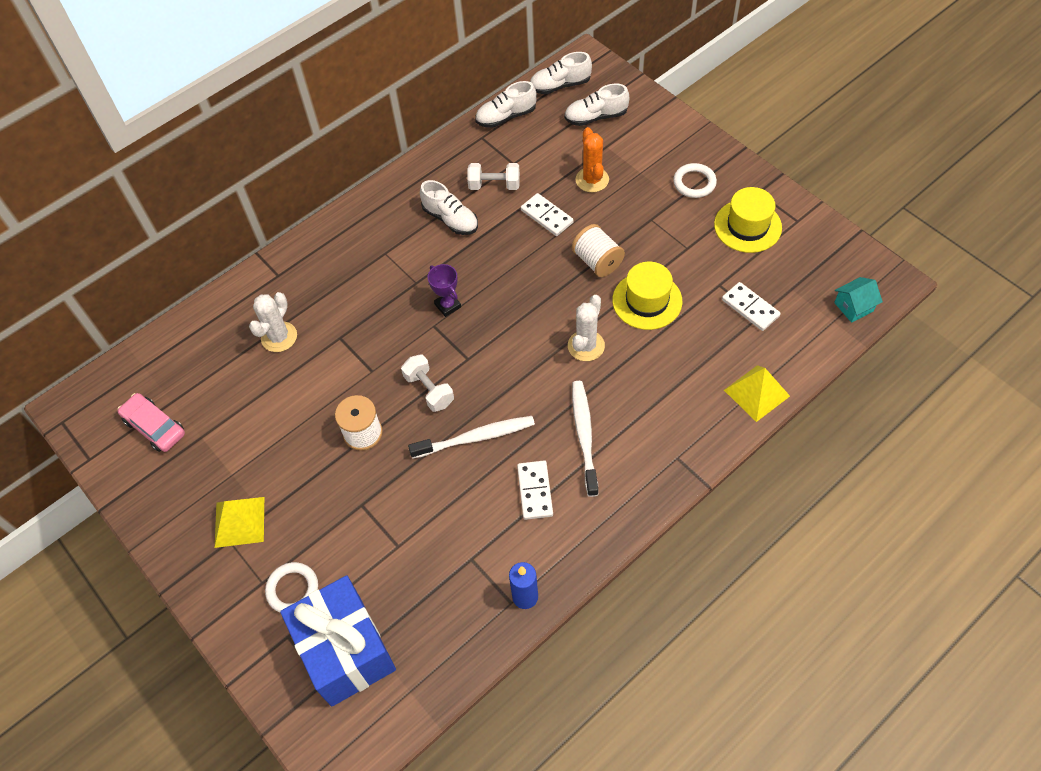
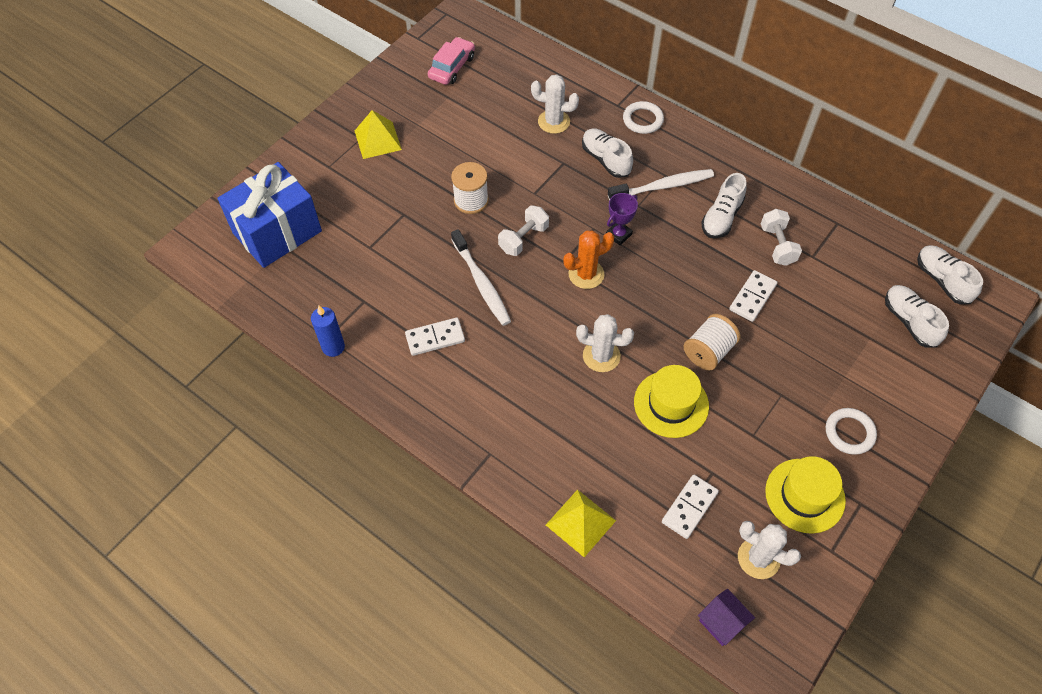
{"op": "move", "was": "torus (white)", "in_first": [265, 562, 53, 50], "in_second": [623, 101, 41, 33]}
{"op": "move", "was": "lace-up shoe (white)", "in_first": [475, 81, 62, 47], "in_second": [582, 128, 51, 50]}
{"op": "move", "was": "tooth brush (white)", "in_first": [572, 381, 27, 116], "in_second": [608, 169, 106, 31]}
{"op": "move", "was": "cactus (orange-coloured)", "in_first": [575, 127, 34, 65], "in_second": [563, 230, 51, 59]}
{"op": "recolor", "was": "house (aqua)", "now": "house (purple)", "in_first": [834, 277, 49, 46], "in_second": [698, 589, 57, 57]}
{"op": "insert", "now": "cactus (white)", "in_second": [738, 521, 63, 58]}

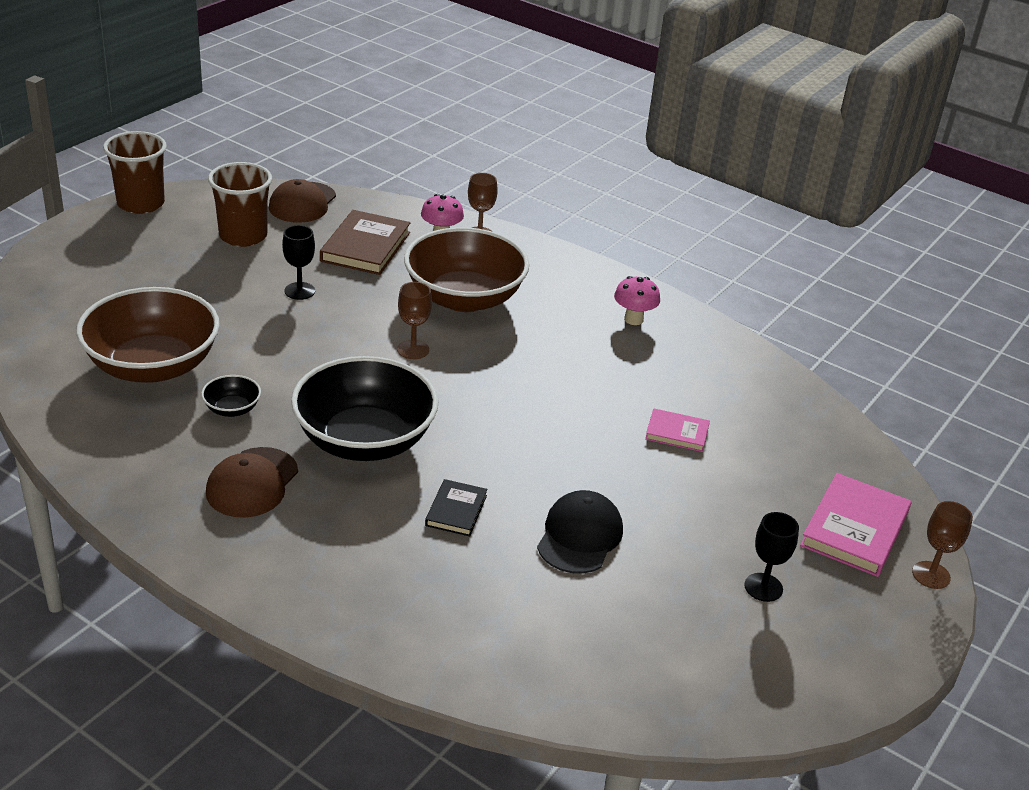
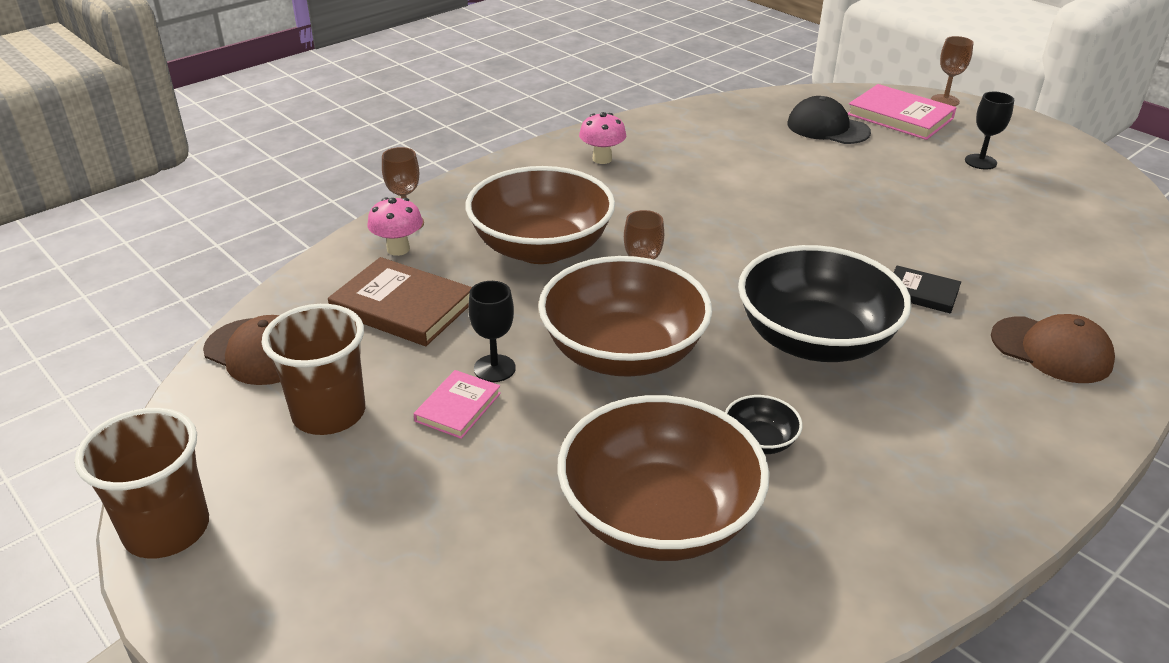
{"op": "move", "was": "cap (dark brown)", "in_first": [206, 447, 92, 71], "in_second": [991, 314, 124, 69]}
{"op": "move", "was": "cap (ebony)", "in_first": [537, 490, 86, 84], "in_second": [787, 96, 84, 48]}
{"op": "move", "was": "hardback (pink)", "in_first": [645, 408, 65, 44], "in_second": [414, 370, 87, 69]}
{"op": "insert", "now": "bowl (dark brown)", "in_second": [538, 256, 174, 121]}

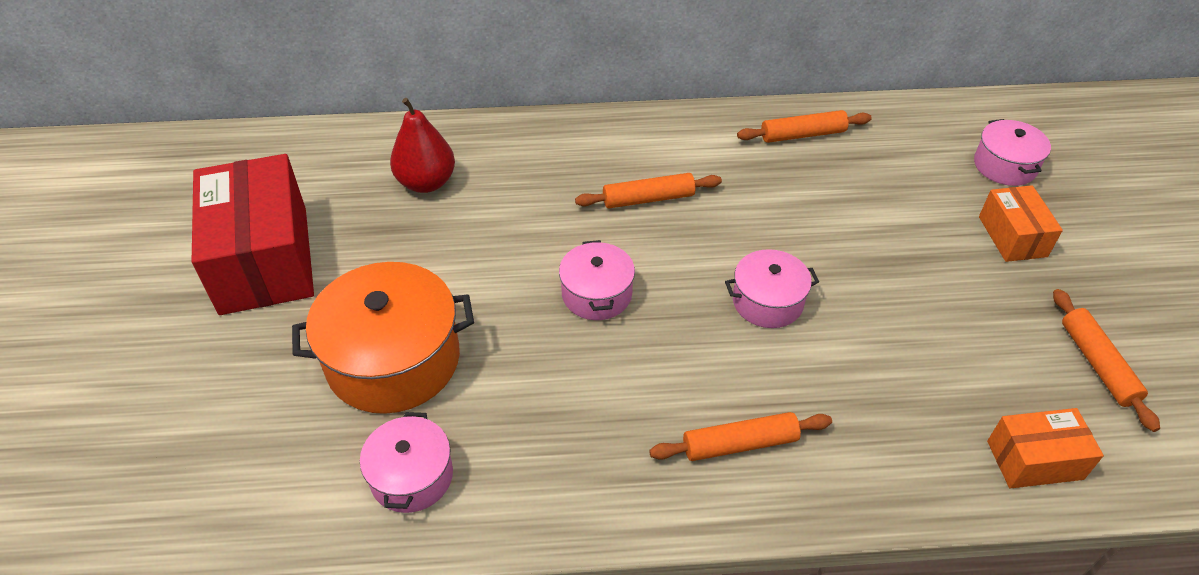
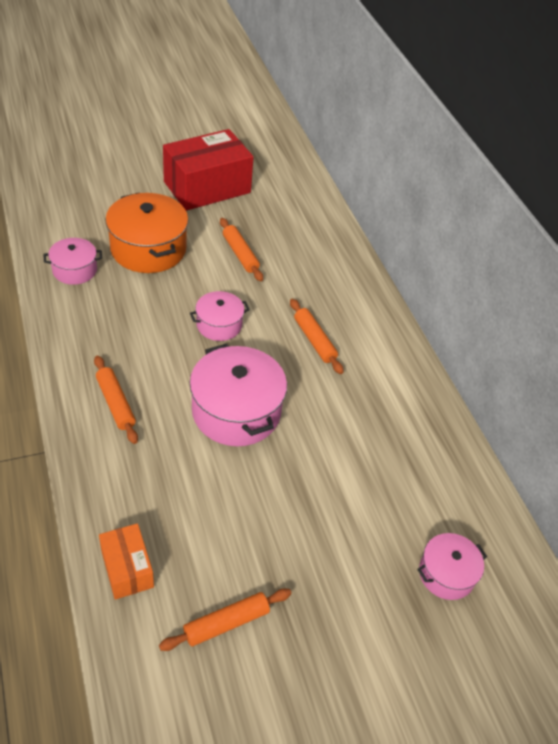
{"op": "delete", "was": "pear (red)", "in_first": [390, 98, 65, 95]}
{"op": "resize", "was": "stockpot (pink)", "in_first": [725, 249, 94, 79], "in_second": [190, 343, 97, 103], "ratio": 1.78}
{"op": "move", "was": "rolling pin (orange-coloured)", "in_first": [737, 110, 135, 33], "in_second": [220, 218, 43, 63]}
{"op": "delete", "was": "parcel (orange-coloured)", "in_first": [979, 185, 84, 77]}

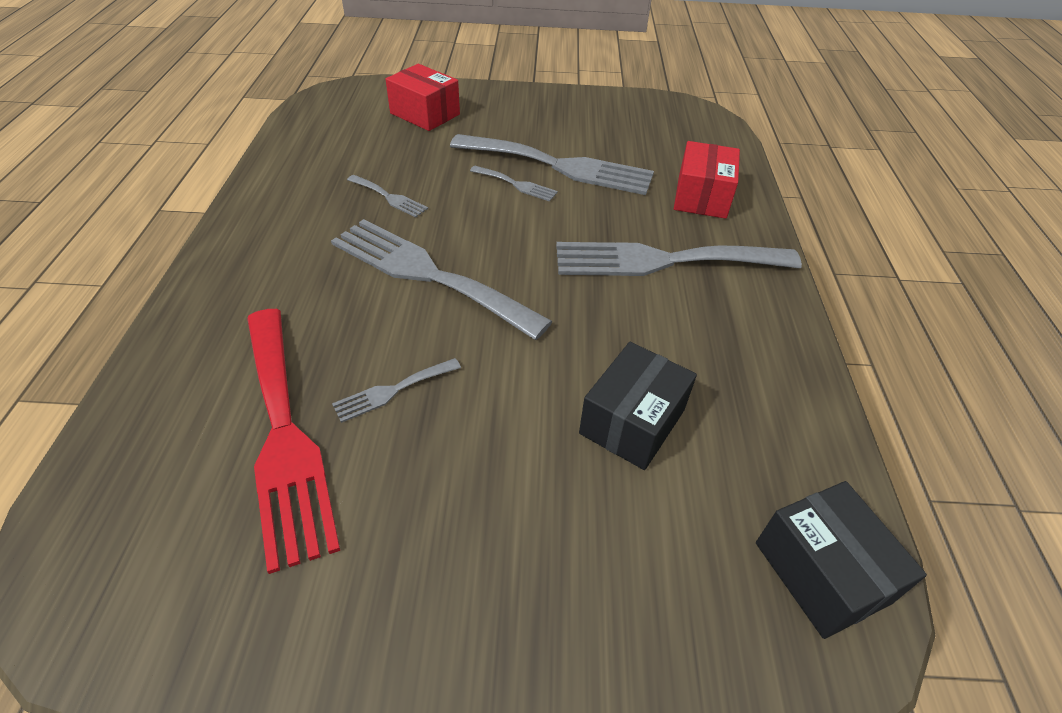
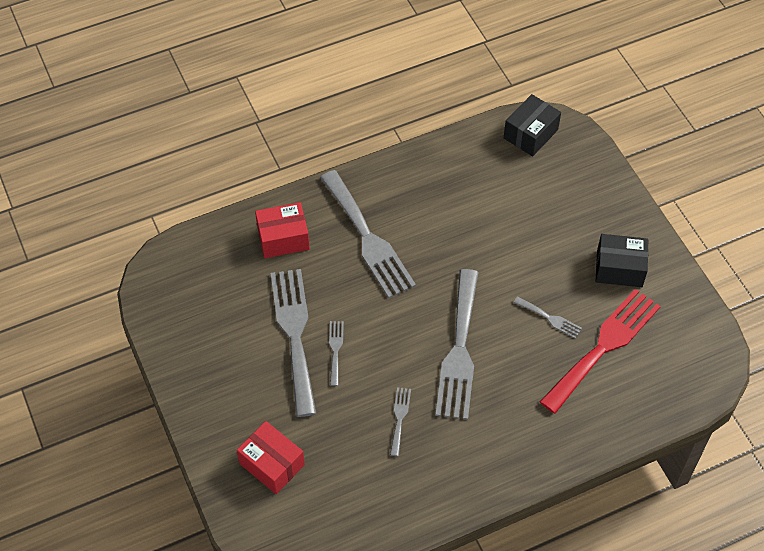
{"op": "rotate", "was": "parcel (red)", "in_first": [385, 64, 75, 67], "in_second": [237, 421, 68, 73], "clockwise": -60}
{"op": "move", "was": "parcel (ebony)", "in_first": [579, 342, 118, 128], "in_second": [596, 234, 52, 53]}

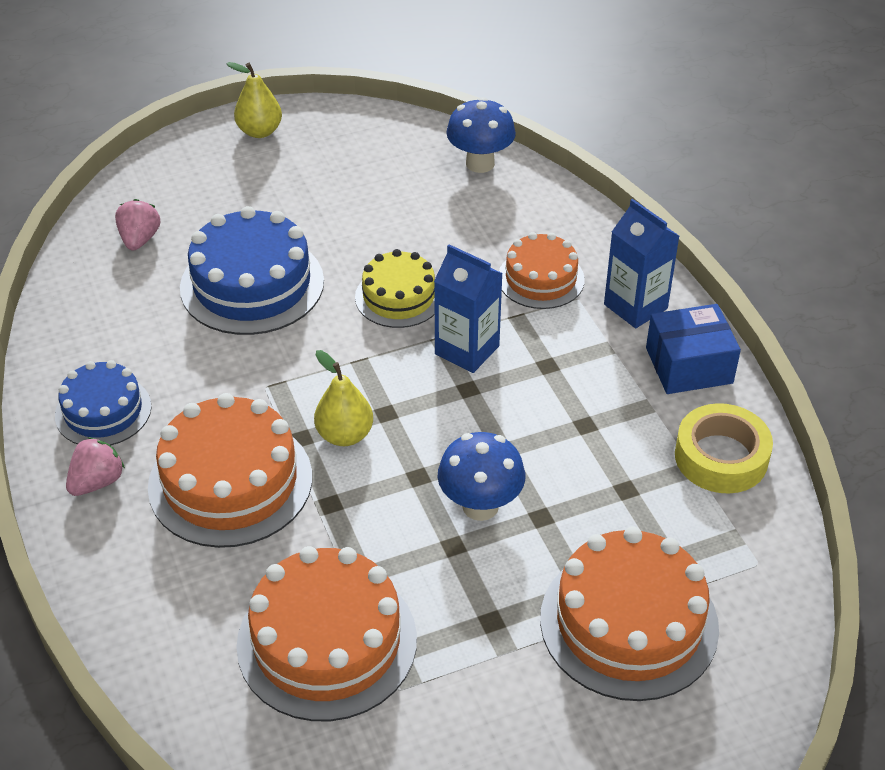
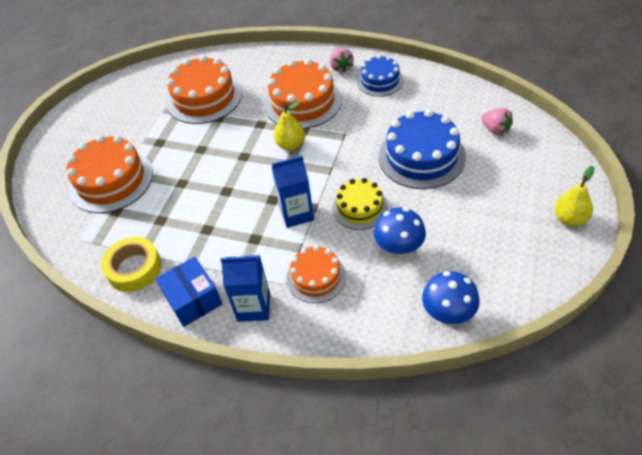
{"op": "move", "was": "fungus (cobalt)", "in_first": [438, 432, 87, 89], "in_second": [374, 207, 52, 52]}
{"op": "rotate", "was": "parcel (cobalt)", "in_first": [646, 304, 95, 90], "in_second": [156, 257, 66, 70], "clockwise": -60}

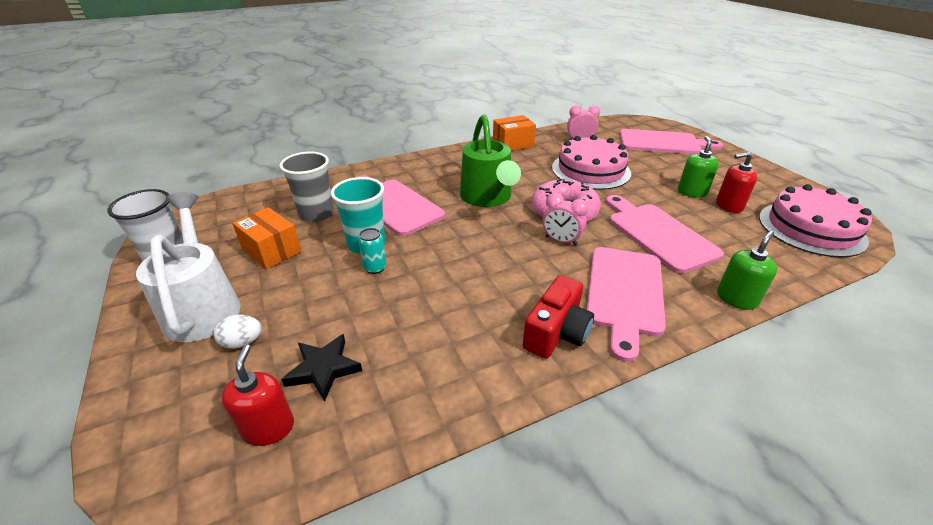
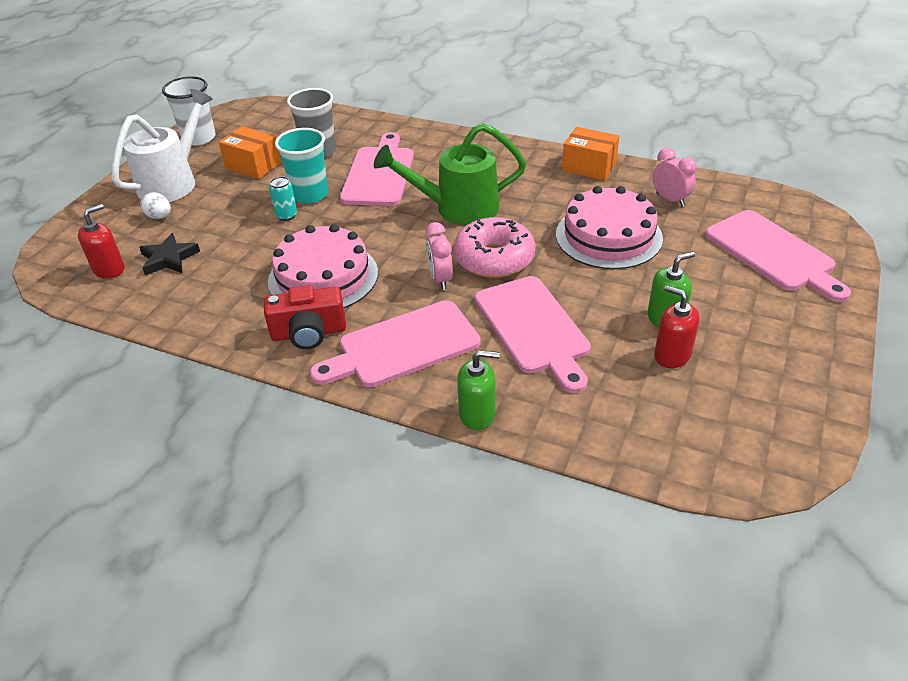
{"op": "rotate", "was": "parcel (orange-coloured)", "in_first": [232, 207, 69, 63], "in_second": [219, 126, 62, 53], "clockwise": -60}
{"op": "rotate", "was": "watering pot (emerald)", "in_first": [460, 114, 61, 93], "in_second": [374, 123, 152, 102], "clockwise": 45}
{"op": "rotate", "was": "chopping board (pink)", "in_first": [606, 195, 118, 78], "in_second": [474, 276, 117, 117], "clockwise": 135}
{"op": "move", "was": "layer cake (pink)", "in_first": [759, 184, 113, 74], "in_second": [268, 224, 110, 84]}

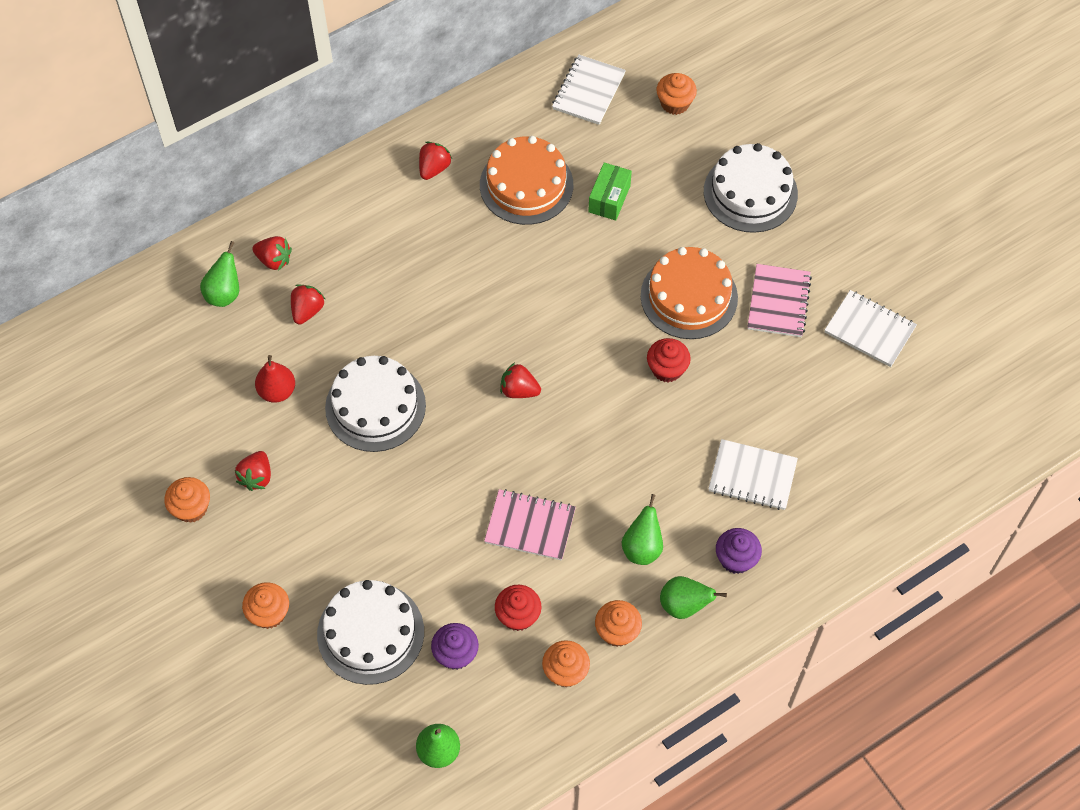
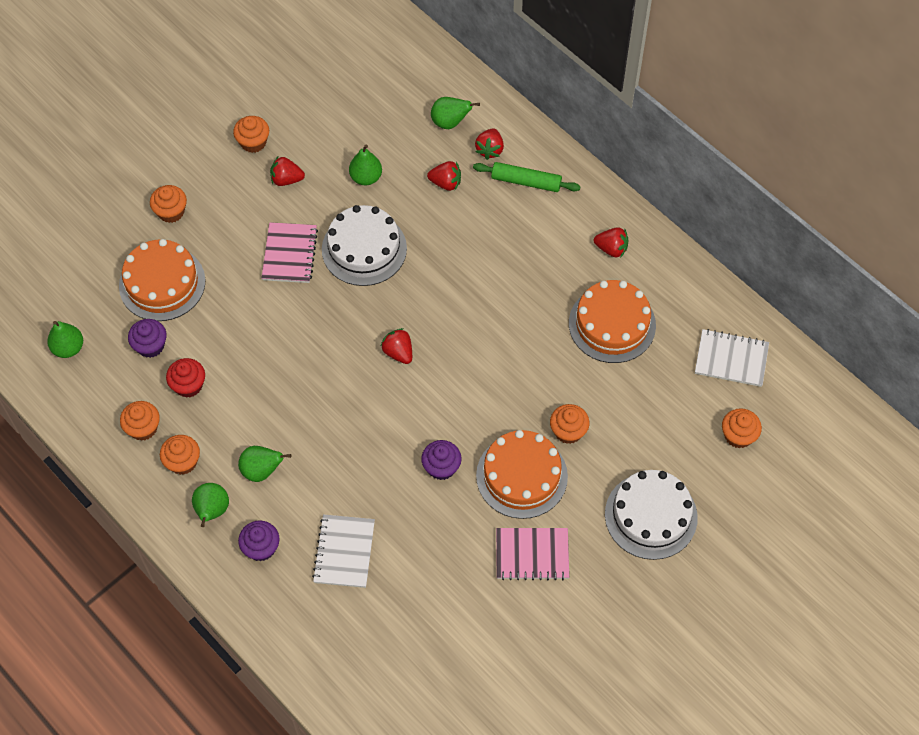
{"op": "recolor", "was": "pear (red)", "now": "pear (emerald)", "in_first": [255, 355, 40, 48], "in_second": [349, 145, 33, 40]}
{"op": "recolor", "was": "layer cake (white)", "now": "layer cake (orange-coloured)", "in_first": [317, 580, 107, 105], "in_second": [119, 239, 87, 82]}
{"op": "move", "was": "exercise book (pink)", "in_first": [484, 489, 92, 72], "in_second": [262, 222, 56, 61]}
{"op": "rotate", "was": "berry (red)", "in_first": [500, 363, 41, 35], "in_second": [381, 328, 31, 36], "clockwise": -45}
{"op": "delete", "was": "parcel (emerald)", "in_first": [588, 162, 44, 59]}
{"op": "recolor", "was": "cupcake (red)", "now": "cupcake (purple)", "in_first": [647, 338, 44, 44], "in_second": [421, 440, 41, 40]}
{"op": "delete", "was": "exercise book (white)", "in_first": [825, 290, 92, 77]}
{"op": "insert", "now": "rolling pin (emerald)", "in_second": [473, 162, 108, 30]}
{"op": "insert", "now": "cupcake (orange-coloured)", "in_second": [550, 404, 40, 40]}

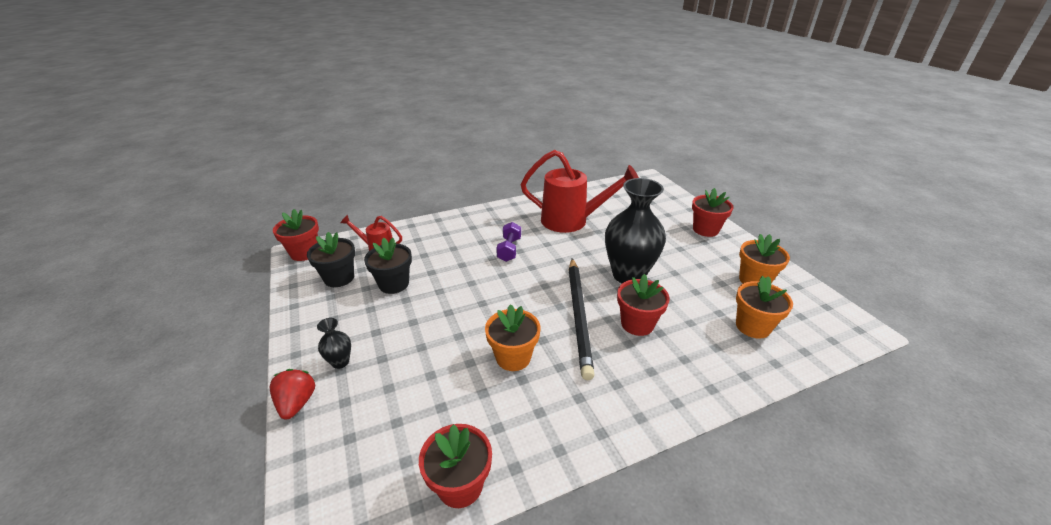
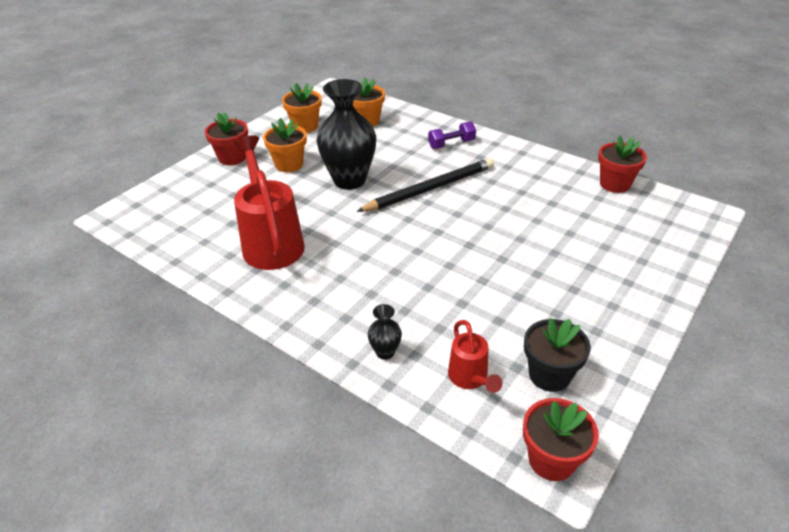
{"op": "delete", "was": "berry (red)", "in_first": [270, 369, 45, 50]}
{"op": "move", "was": "flower vase (ebony)", "in_first": [317, 318, 34, 51], "in_second": [368, 304, 34, 56]}
{"op": "delete", "was": "potted plant (ebony)", "in_first": [364, 238, 48, 56]}
{"op": "move", "was": "potted plant (orange-coloured)", "in_first": [485, 304, 55, 67], "in_second": [263, 118, 44, 54]}
{"op": "move", "was": "hand weight (purple)", "in_first": [496, 222, 25, 40], "in_second": [428, 122, 48, 27]}
{"op": "delete", "was": "potted plant (red)", "in_first": [617, 274, 53, 62]}

